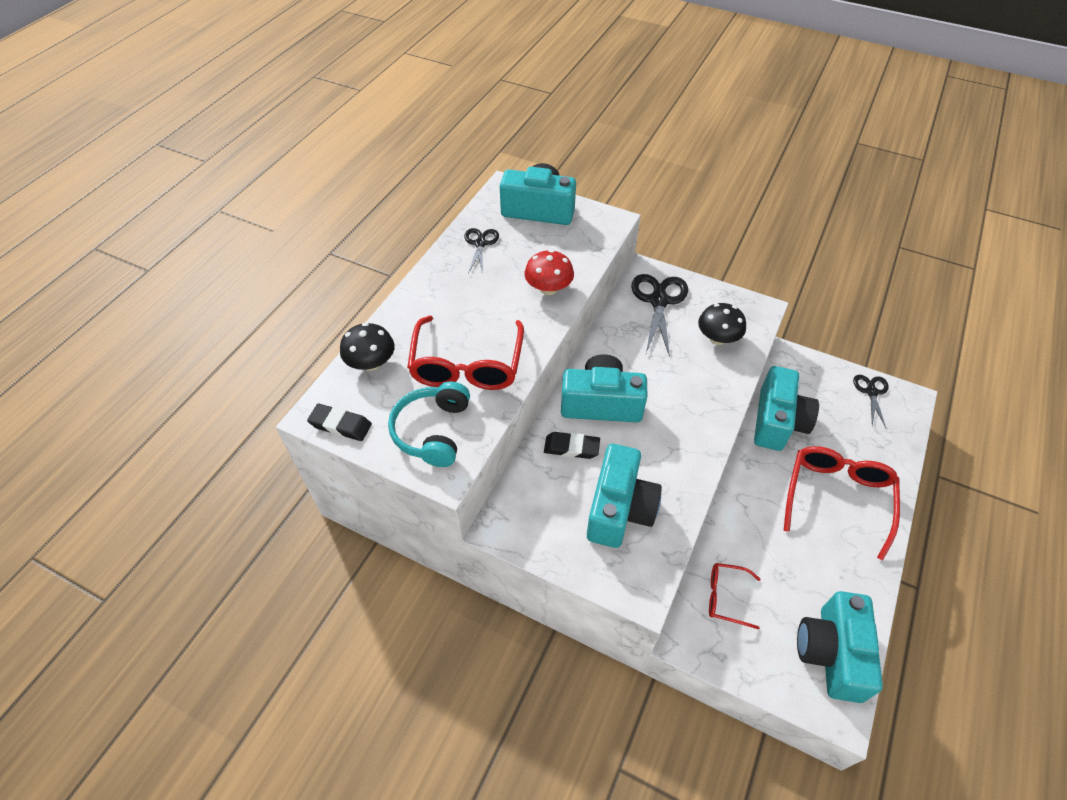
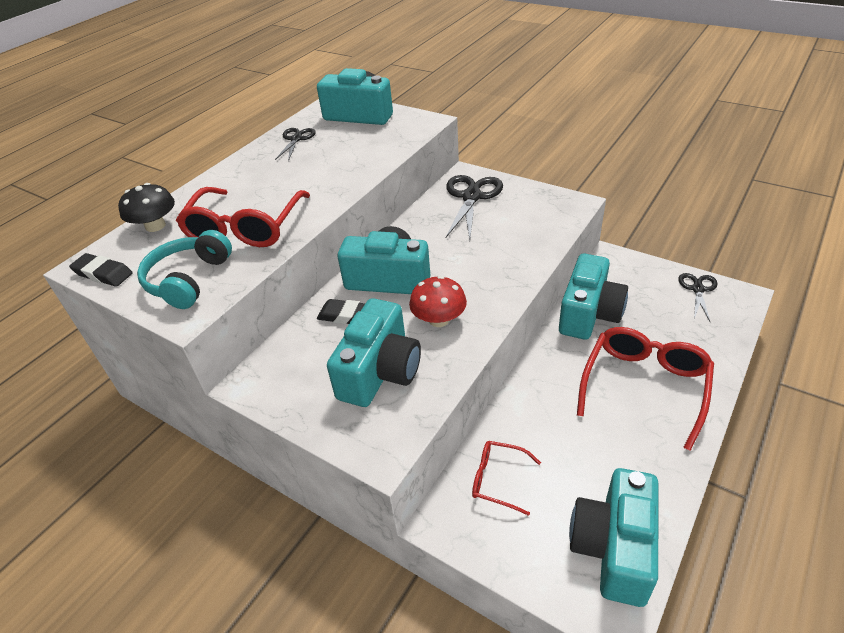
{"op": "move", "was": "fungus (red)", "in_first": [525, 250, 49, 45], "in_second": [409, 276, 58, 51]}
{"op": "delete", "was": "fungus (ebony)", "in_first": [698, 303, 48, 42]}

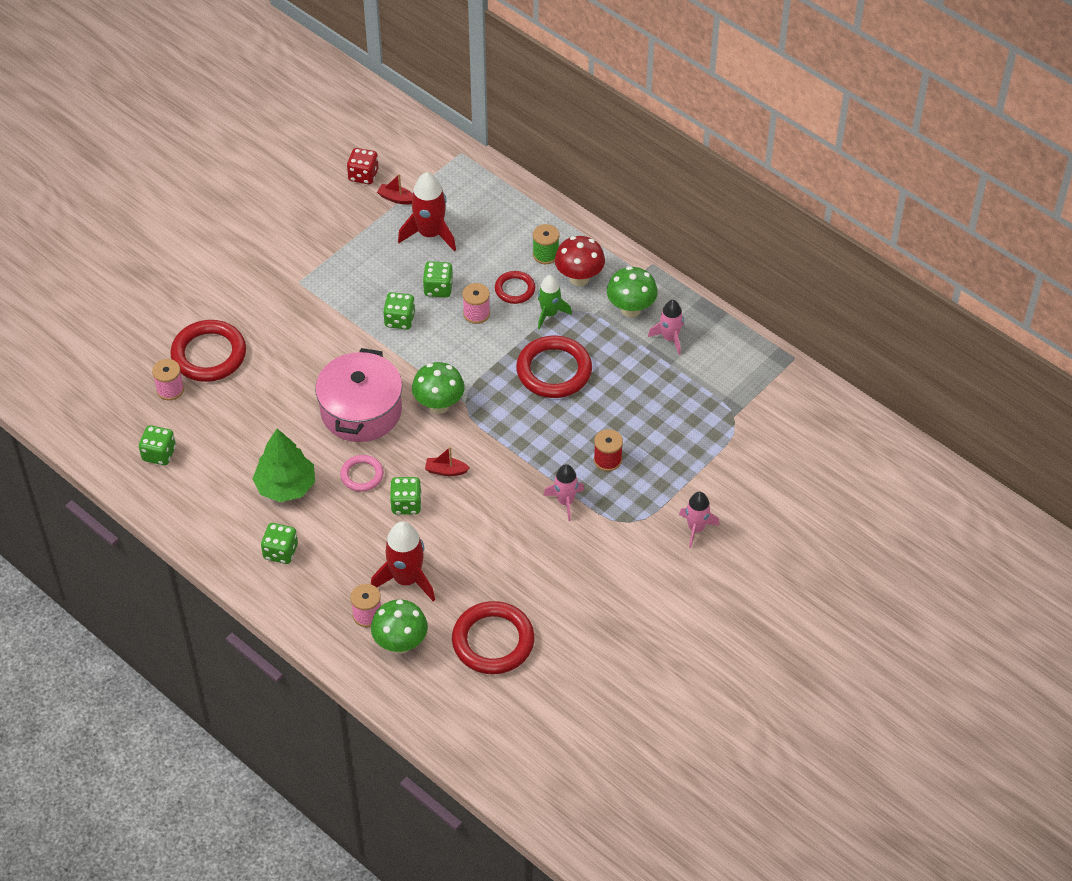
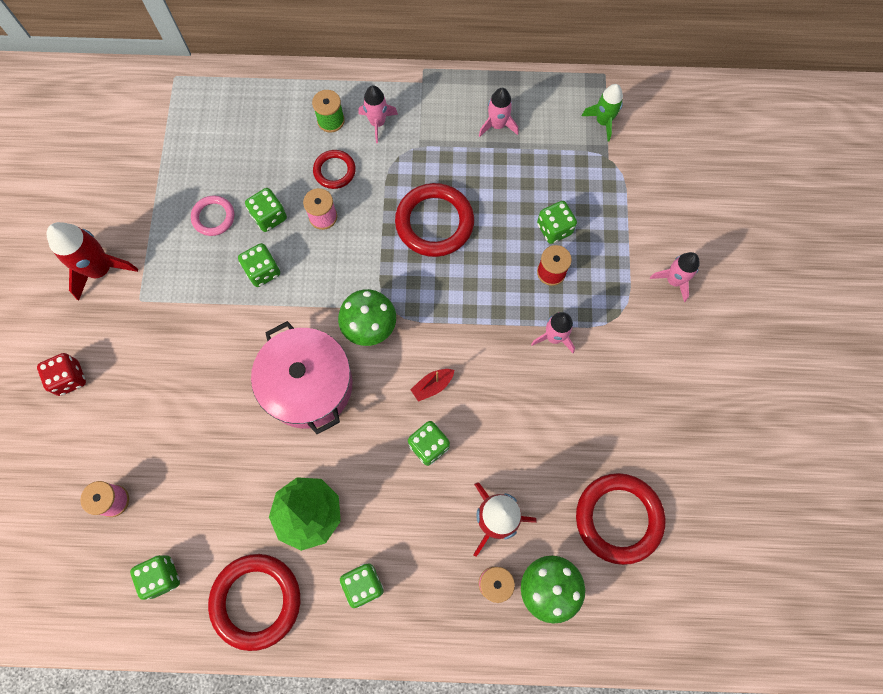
{"op": "move", "was": "torus (red)", "in_first": [170, 320, 76, 62], "in_second": [208, 554, 92, 97]}
{"op": "move", "was": "torus (pink)", "in_first": [340, 455, 44, 37], "in_second": [191, 196, 43, 40]}
{"op": "move", "was": "die (red)", "in_first": [347, 148, 32, 36], "in_second": [37, 353, 49, 43]}
{"op": "delete", "was": "boat (red)", "in_first": [377, 174, 36, 30]}
{"op": "move", "was": "rocket (red)", "in_first": [398, 172, 58, 79], "in_second": [47, 222, 91, 79]}
{"op": "move", "was": "rocket (emerald)", "in_first": [538, 275, 34, 54], "in_second": [582, 84, 41, 58]}
{"op": "replace", "was": "fungus (red)", "now": "rocket (pink)", "in_first": [555, 236, 50, 50], "in_second": [358, 85, 40, 58]}
{"op": "delete", "was": "fungus (emerald)", "in_first": [607, 266, 51, 52]}
{"op": "insert", "now": "die (emerald)", "in_second": [537, 201, 40, 43]}

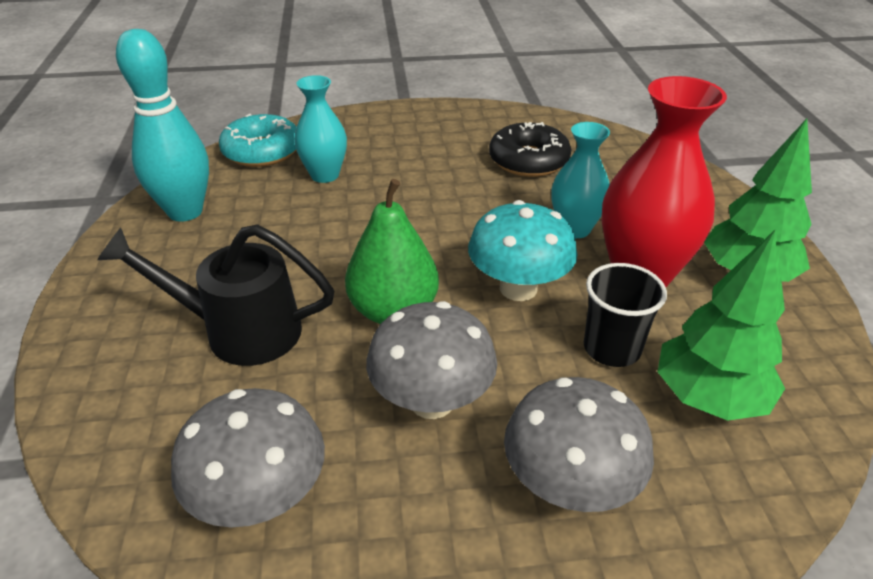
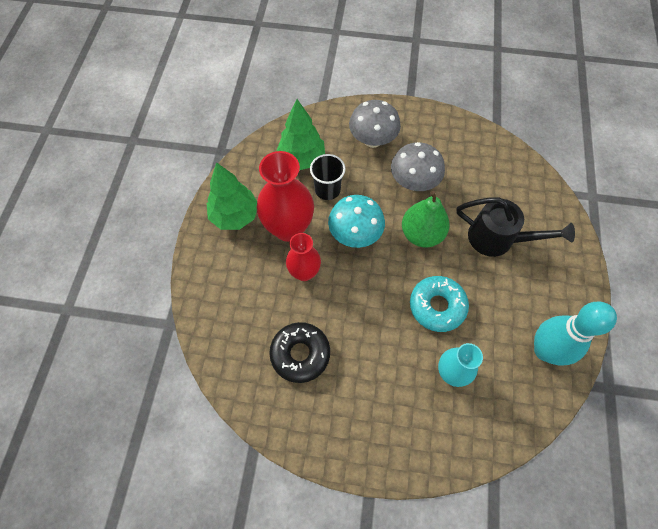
{"op": "delete", "was": "fungus (grey)", "in_first": [171, 388, 154, 140]}
{"op": "move", "was": "glazed donut (aqua)", "in_first": [219, 114, 77, 53], "in_second": [410, 276, 59, 56]}
{"op": "recolor", "was": "flower vase (aqua)", "now": "flower vase (red)", "in_first": [551, 122, 59, 116], "in_second": [286, 233, 35, 48]}

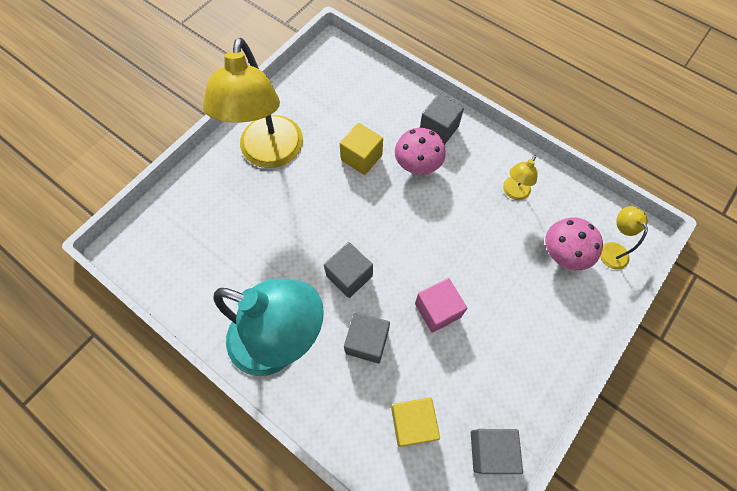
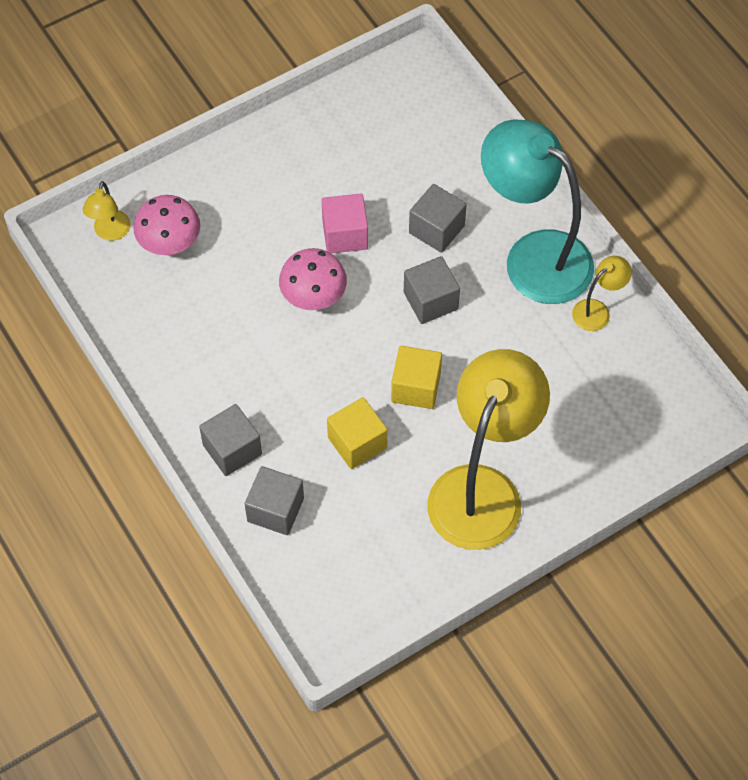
{"op": "move", "was": "cube (bright yellow)", "in_first": [391, 398, 49, 49], "in_second": [391, 346, 51, 63]}
{"op": "move", "was": "fungus (pink)", "in_first": [395, 128, 51, 47], "in_second": [279, 248, 68, 62]}
{"op": "move", "was": "cube (grey)", "in_first": [471, 429, 52, 45], "in_second": [245, 466, 59, 69]}
{"op": "move", "was": "desk lamp (bright yellow)", "in_first": [503, 155, 35, 45], "in_second": [572, 256, 60, 75]}

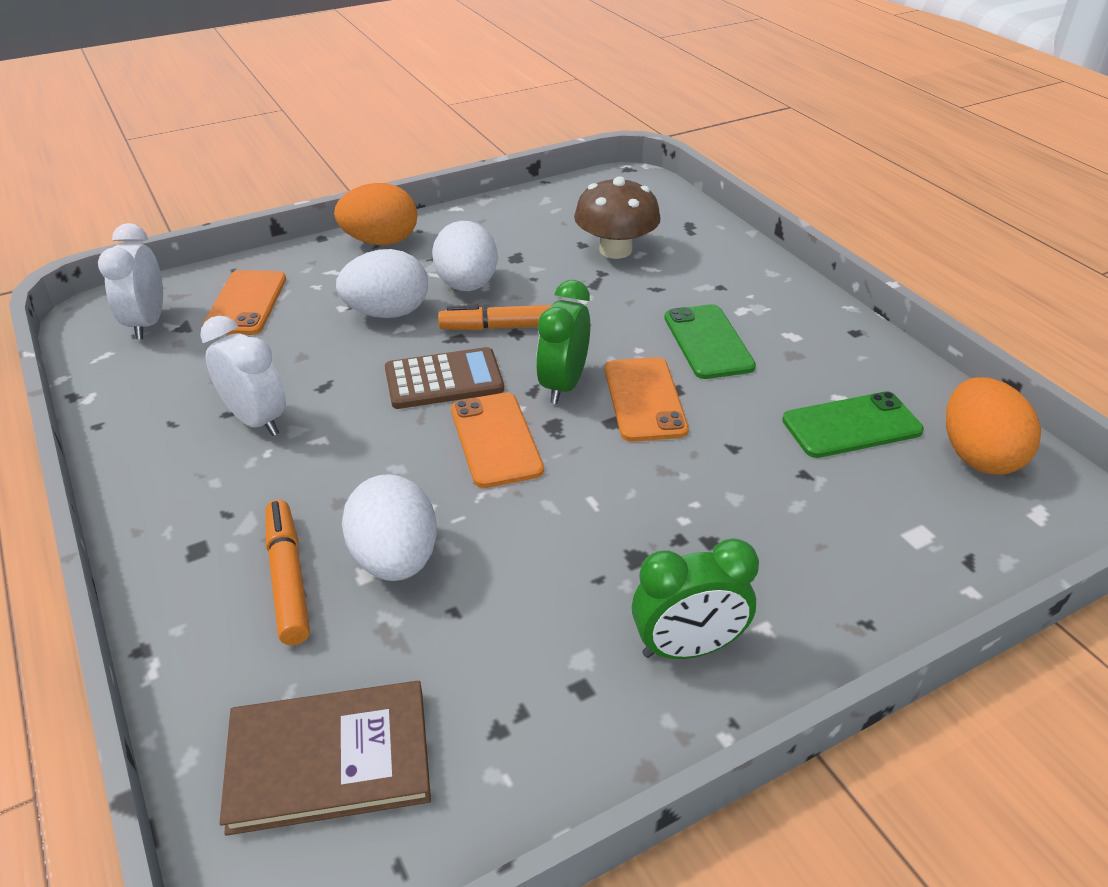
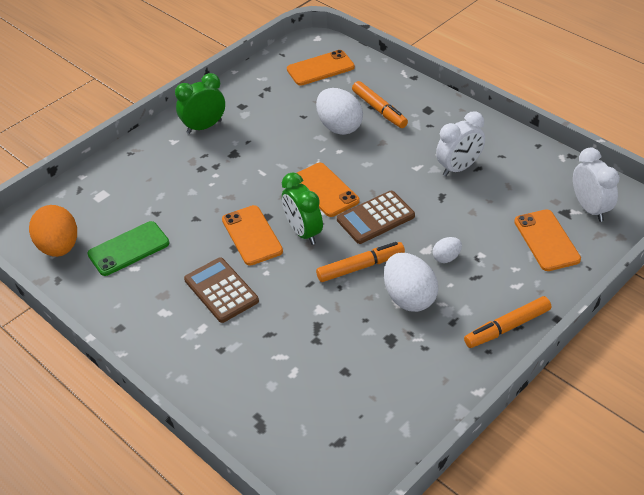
{"op": "rotate", "was": "clock (white)", "in_first": [200, 316, 86, 120], "in_second": [436, 111, 49, 65], "clockwise": -60}
{"op": "replace", "was": "hardback (dark brown)", "now": "smartphone (orange-coloured)", "in_first": [219, 681, 212, 155], "in_second": [287, 50, 68, 36]}
{"op": "replace", "was": "egg (orange-coloured)", "now": "marker (orange-coloured)", "in_first": [334, 183, 84, 62], "in_second": [464, 296, 87, 52]}
{"op": "resize", "was": "egg (white)", "in_first": [336, 249, 92, 69], "in_second": [433, 237, 29, 26], "ratio": 0.5}
{"op": "rotate", "was": "clock (emerald)", "in_first": [536, 280, 54, 124], "in_second": [282, 172, 41, 73], "clockwise": 150}
{"op": "delete", "was": "fungus (dark brown)", "in_first": [574, 176, 87, 83]}
{"op": "replace", "was": "smartphone (emerald)", "now": "calculator (dark brown)", "in_first": [664, 304, 92, 75], "in_second": [184, 257, 75, 66]}

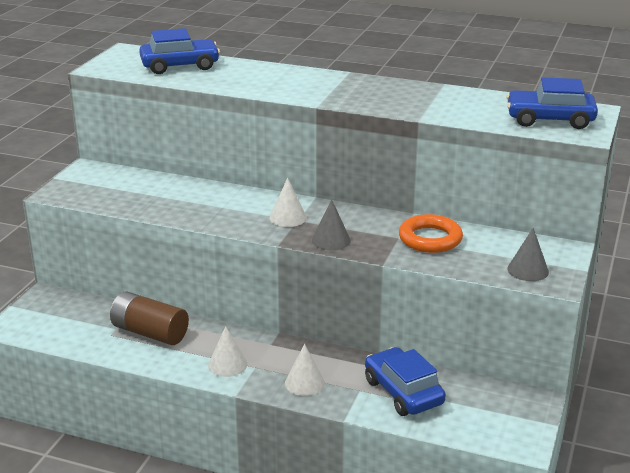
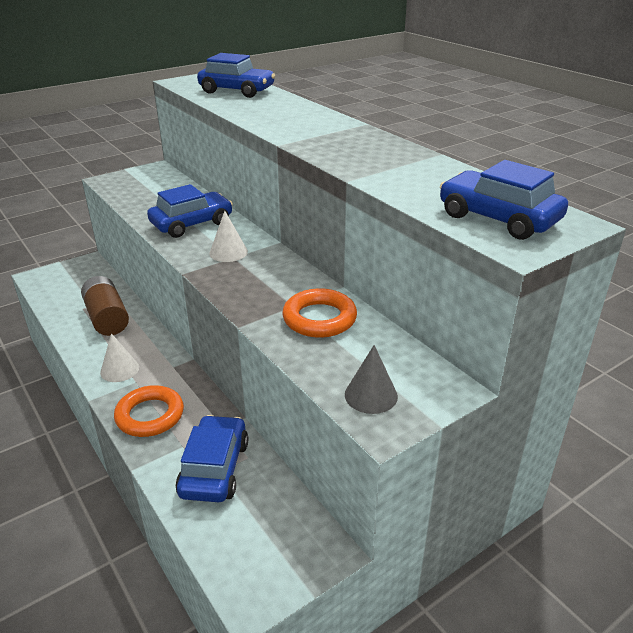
{"op": "replace", "was": "cone shape (white)", "now": "torus (orange-coloured)", "in_first": [285, 344, 40, 52], "in_second": [114, 385, 70, 52]}
{"op": "delete", "was": "cone shape (grey)", "in_first": [312, 199, 39, 51]}
{"op": "insert", "now": "automobile (cobalt)", "in_second": [147, 184, 86, 54]}

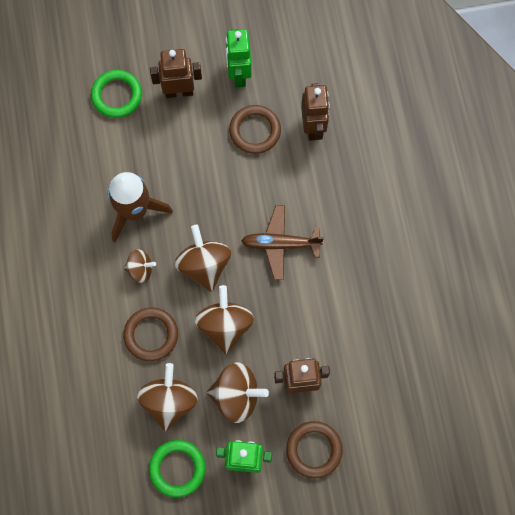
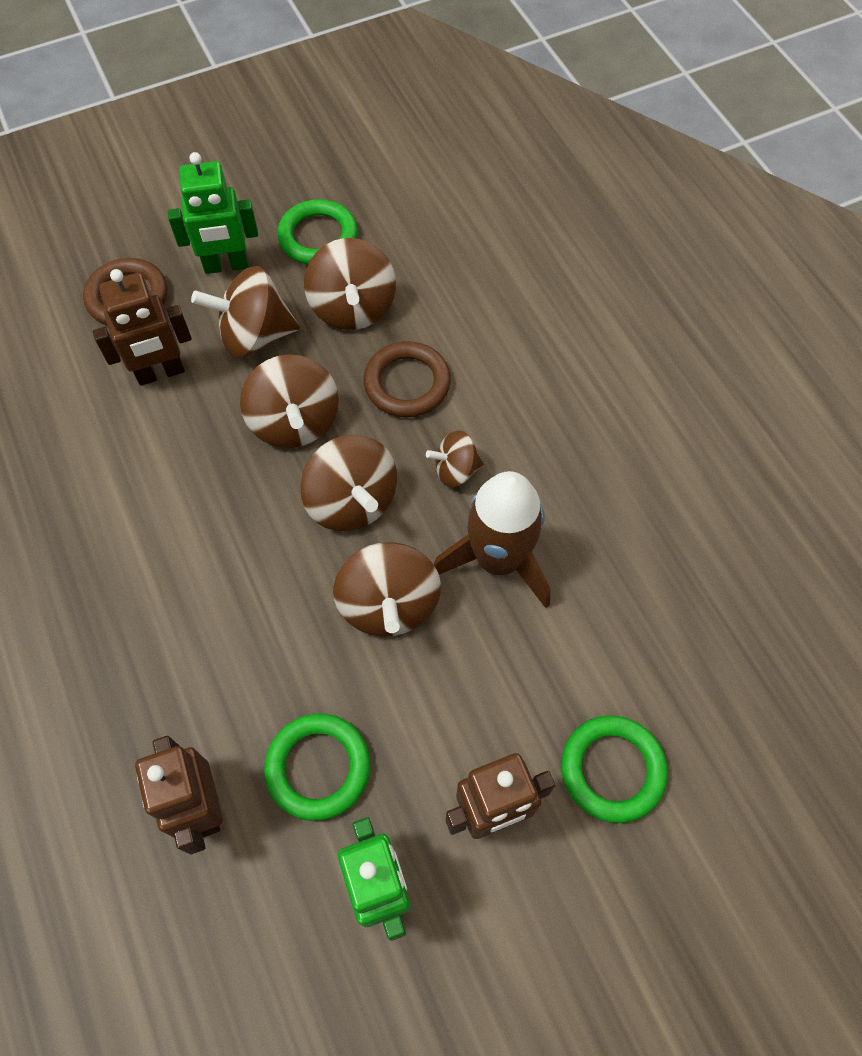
{"op": "recolor", "was": "torus (dark brown)", "now": "torus (emerald)", "in_first": [229, 105, 52, 49], "in_second": [264, 714, 106, 107]}
{"op": "delete", "was": "toy plane (dark brown)", "in_first": [241, 205, 83, 75]}
{"op": "insert", "now": "whirligig (dark brown)", "in_second": [333, 542, 108, 95]}

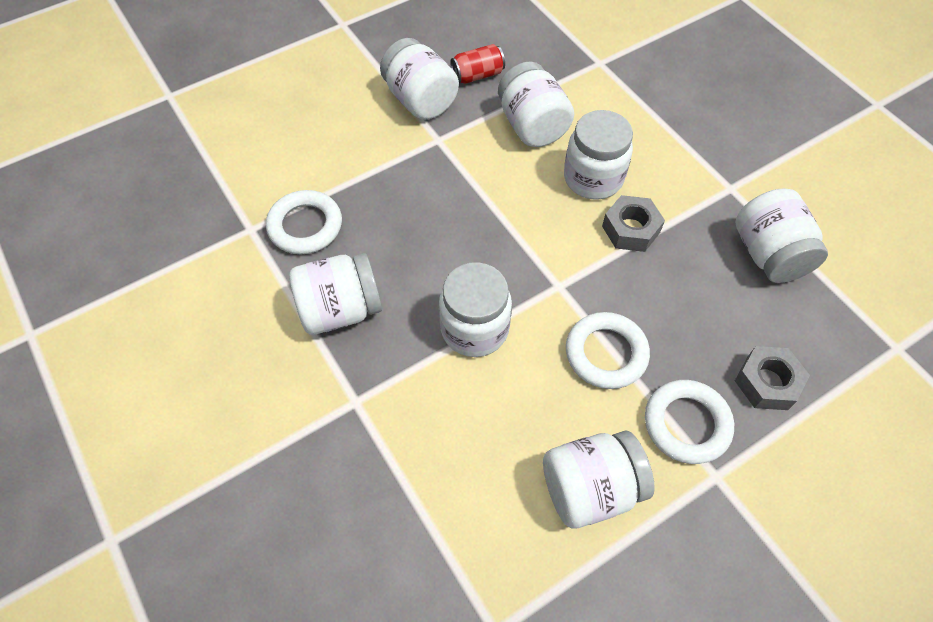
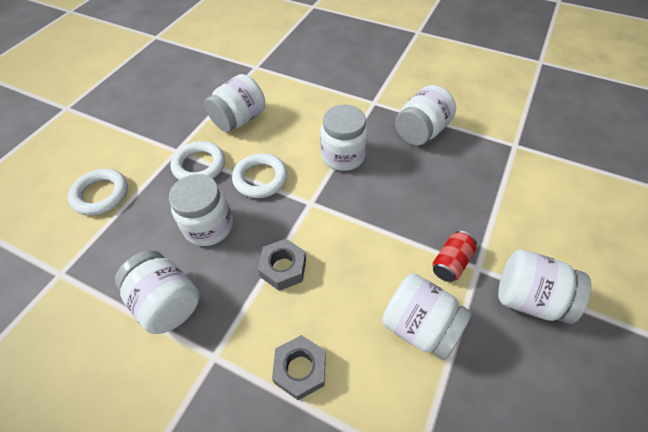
{"op": "move", "was": "torus (white)", "in_first": [266, 190, 76, 64], "in_second": [68, 168, 60, 48]}
{"op": "move", "was": "soda can (red)", "in_first": [450, 44, 55, 40], "in_second": [432, 231, 45, 51]}
{"op": "move", "was": "jam jar (white)", "in_first": [564, 110, 69, 90], "in_second": [169, 174, 64, 72]}
{"op": "move", "was": "nut (grey)", "in_first": [735, 346, 75, 64], "in_second": [272, 335, 54, 65]}

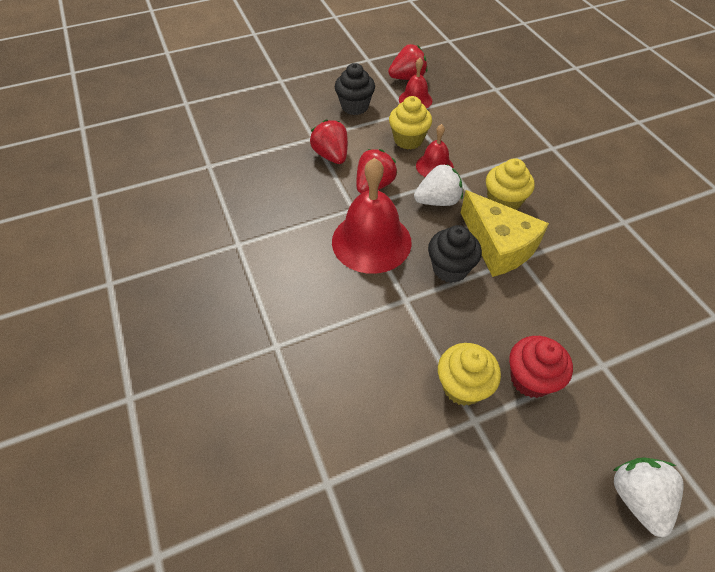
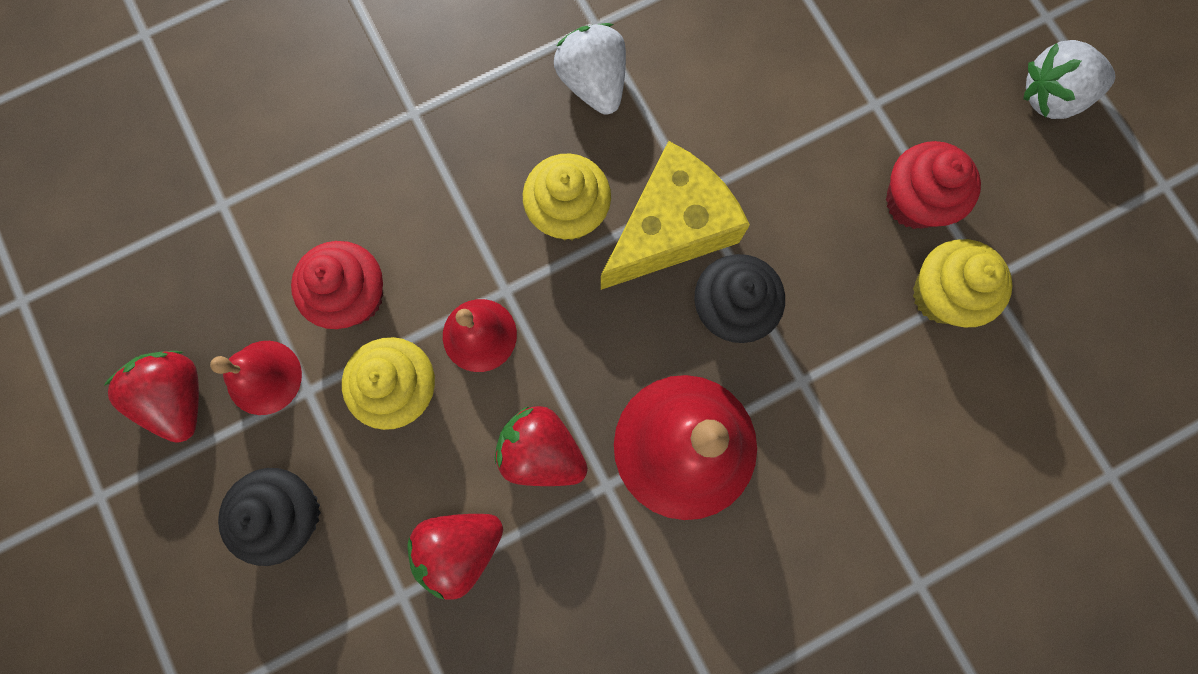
{"op": "move", "was": "berry (white)", "in_first": [414, 164, 49, 42], "in_second": [554, 23, 72, 92]}
{"op": "insert", "now": "cupcake (red)", "in_second": [291, 241, 92, 88]}

